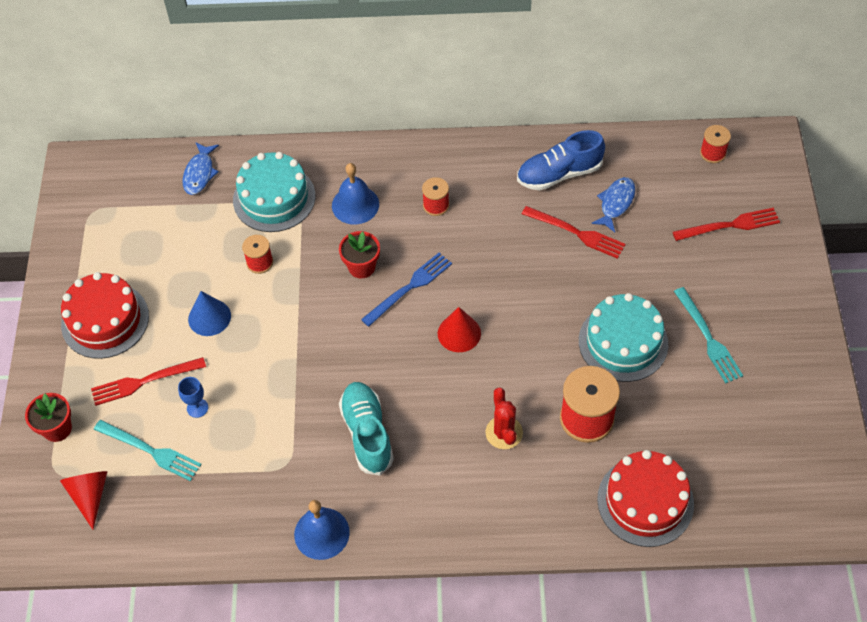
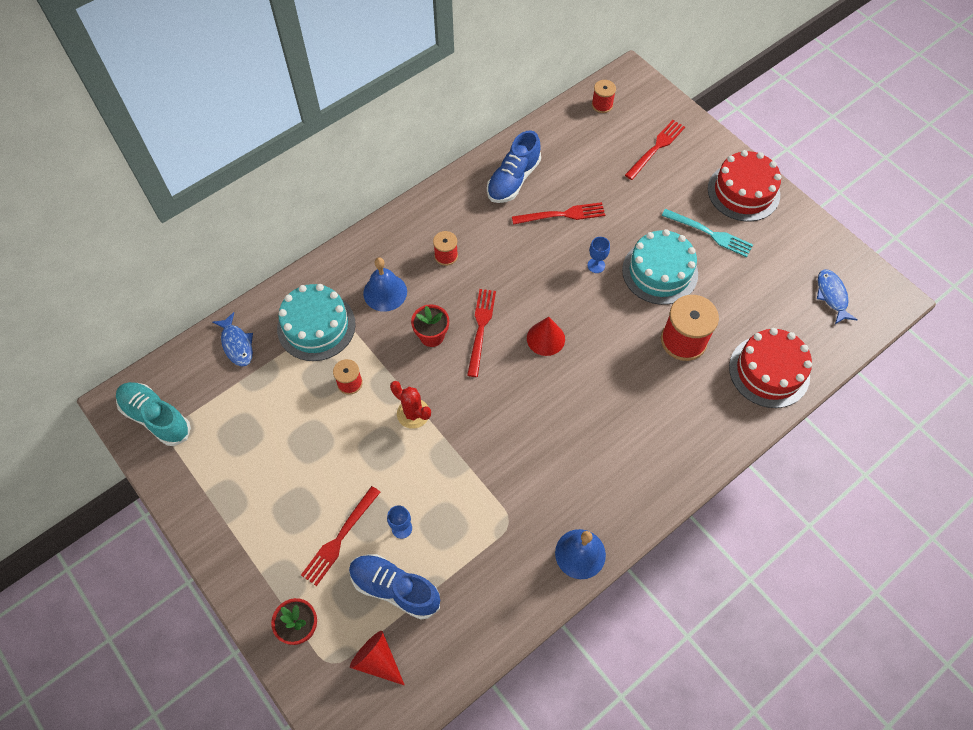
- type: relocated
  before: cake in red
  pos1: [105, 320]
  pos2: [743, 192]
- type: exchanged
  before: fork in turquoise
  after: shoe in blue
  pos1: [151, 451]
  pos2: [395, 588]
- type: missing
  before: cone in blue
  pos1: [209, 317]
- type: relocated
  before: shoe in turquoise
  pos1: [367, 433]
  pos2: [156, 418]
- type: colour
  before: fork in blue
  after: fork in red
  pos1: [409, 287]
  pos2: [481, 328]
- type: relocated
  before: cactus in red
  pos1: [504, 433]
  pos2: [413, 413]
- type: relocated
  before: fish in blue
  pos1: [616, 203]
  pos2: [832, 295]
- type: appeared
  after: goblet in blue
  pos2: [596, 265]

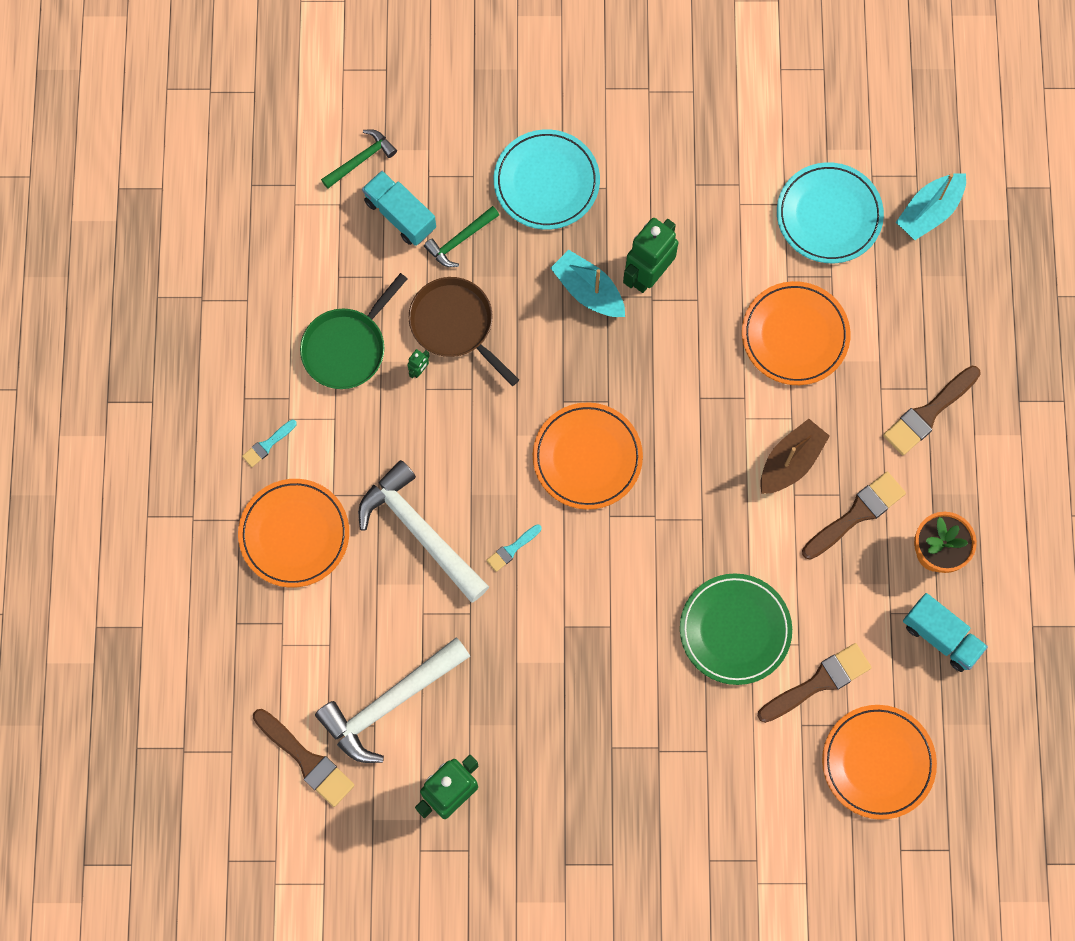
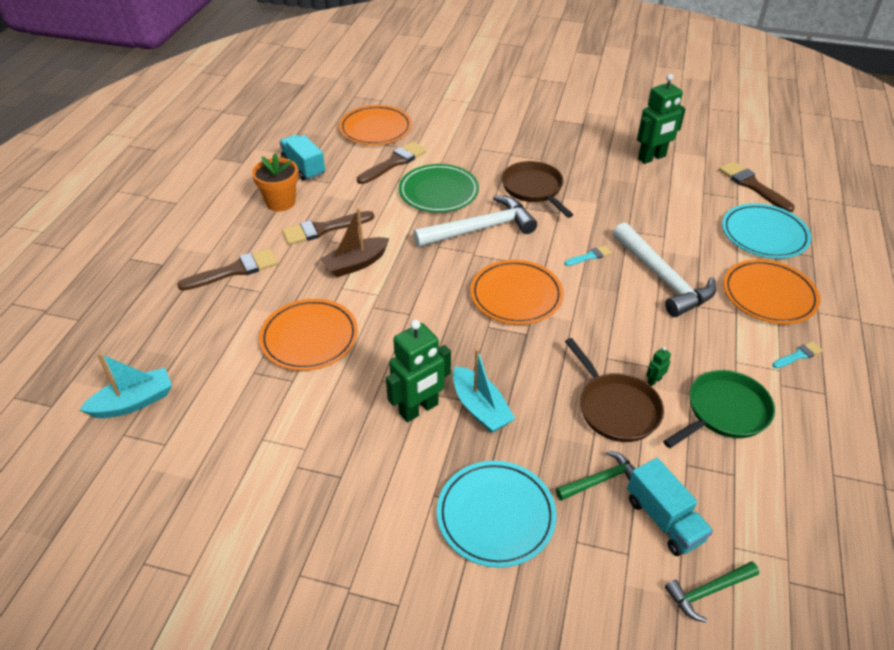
- type: relocated
  before: hammer in white
  pos1: [389, 703]
  pos2: [480, 229]
- type: spun
  before: brush in brown
  pos1: [818, 682]
  pos2: [394, 162]
  turn: 150
- type: relocated
  before: plate in turquoise
  pos1: [829, 215]
  pos2: [764, 234]
- type: appeared
  after: pan in brown
  pos2: [534, 189]

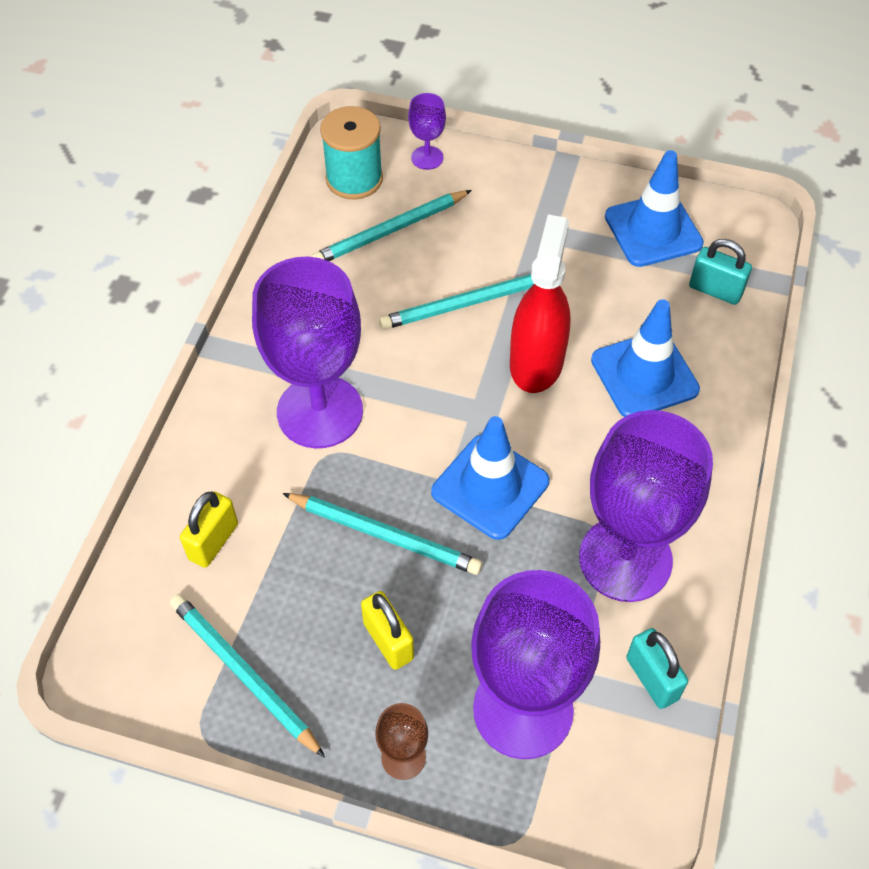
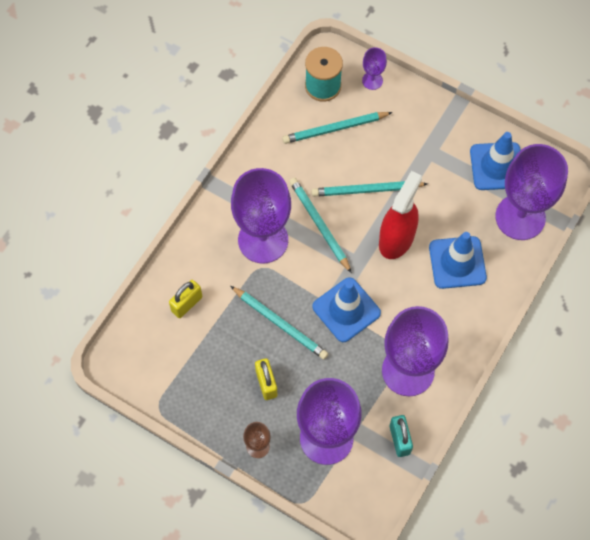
- type: relocated
  before: pencil in turquoise
  pos1: [244, 674]
  pos2: [319, 225]
- type: exchanged
  before: padlock in turquoise
  after: goblet in purple
  pos1: [715, 290]
  pos2: [520, 217]

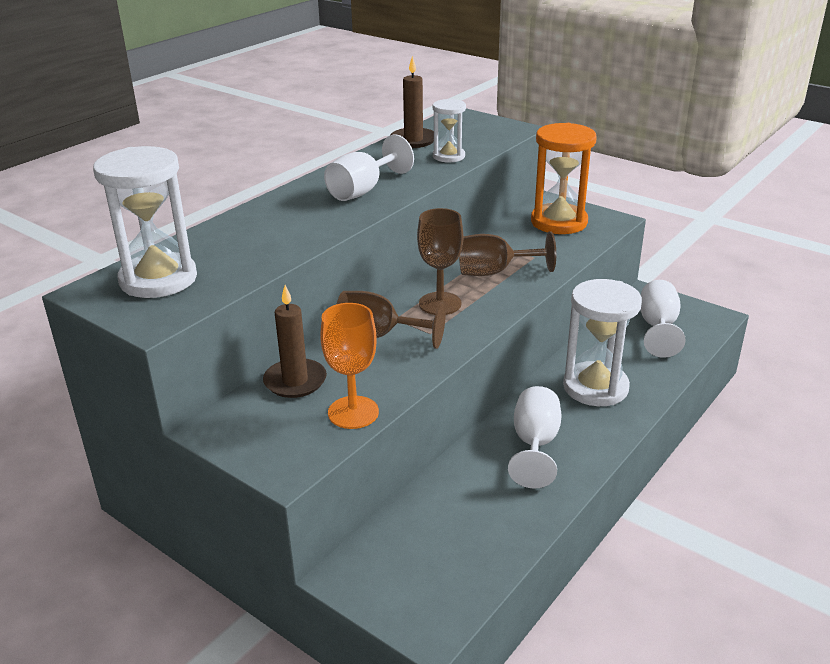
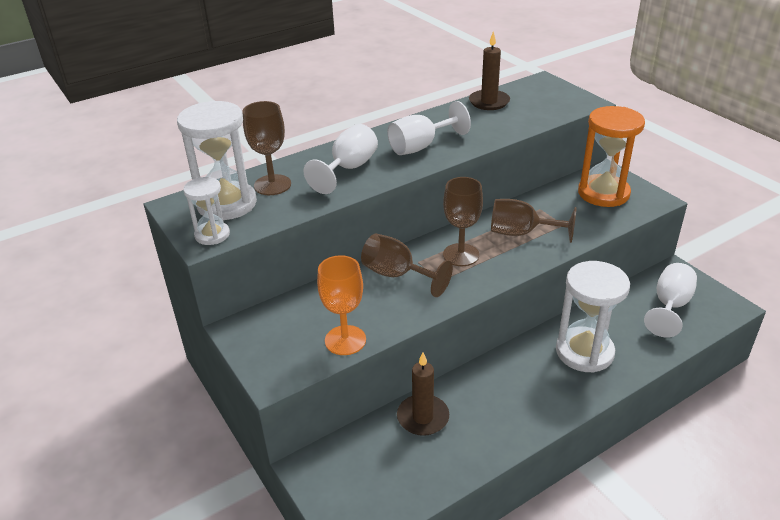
- type: relocated
  before: candle in brown
  pos1: [295, 381]
  pos2: [423, 417]
- type: relocated
  before: hourglass in white
  pos1: [448, 156]
  pos2: [212, 235]
- type: relocated
  before: goblet in white
  pos1: [535, 444]
  pos2: [348, 169]
- type: appeared
  after: goblet in brown
  pos2: [272, 185]

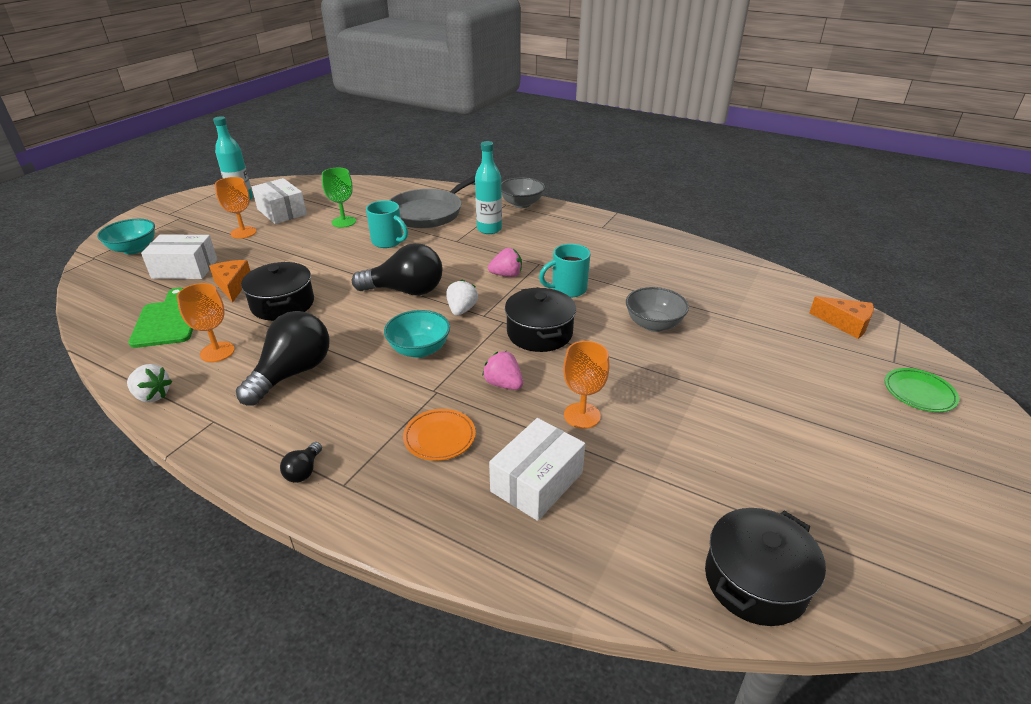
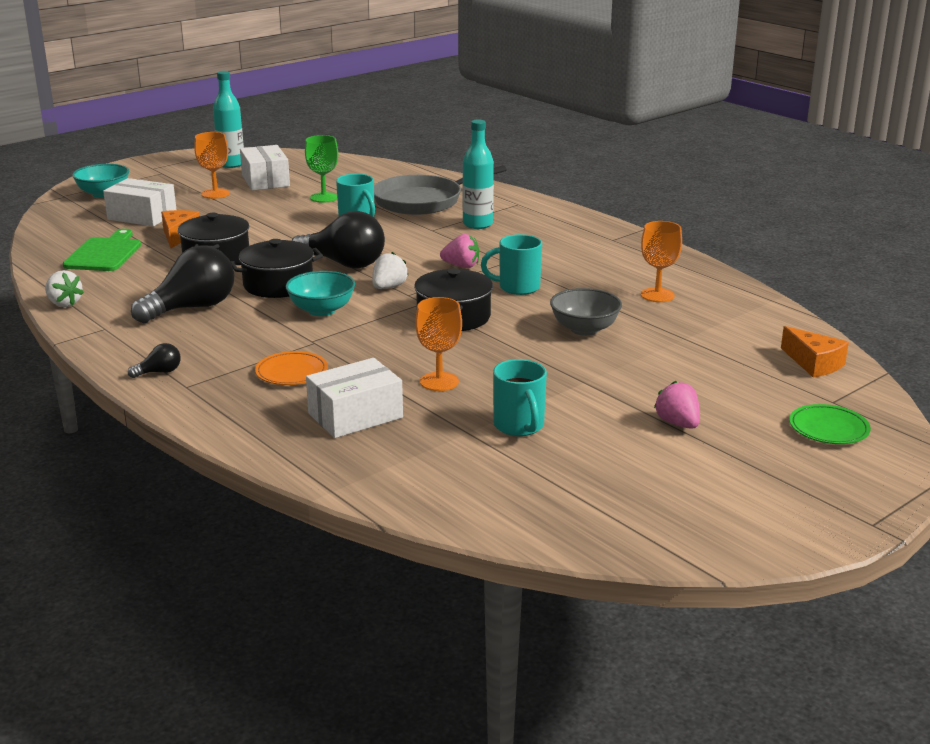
- type: relocated
  before: goblet in orange
  pos1: [217, 352]
  pos2: [657, 295]
- type: spun
  before: light bulb in black
  pos1: [304, 471]
  pos2: [159, 372]
  turn: -150
- type: relocated
  before: strawberry in pink
  pos1: [503, 384]
  pos2: [678, 423]
- type: missing
  before: bowl in grey
  pos1: [521, 204]
- type: relocated
  before: pot in black
  pos1: [755, 581]
  pos2: [278, 285]
- type: appeared
  after: mug in turquoise
  pos2: [519, 426]

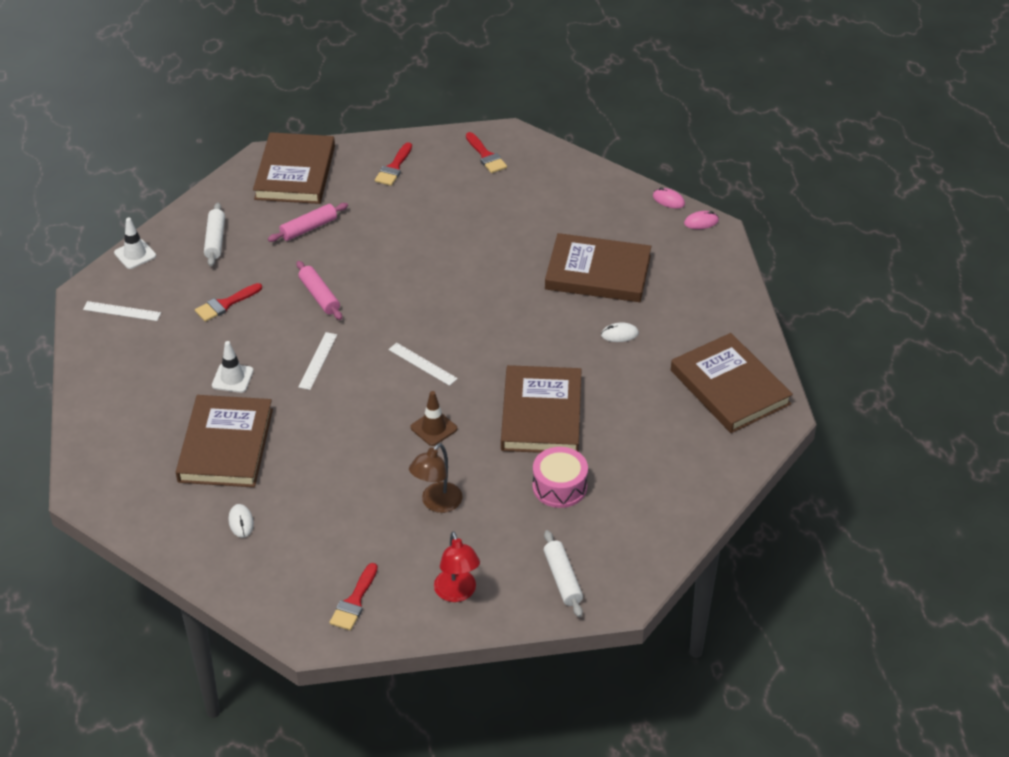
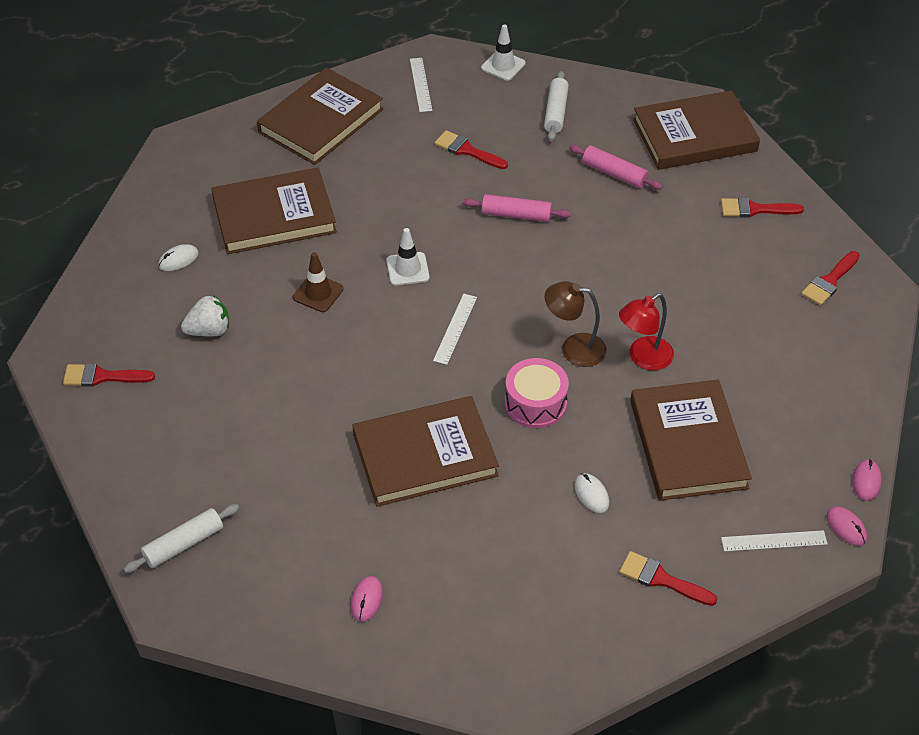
- type: spun
  before: rolling pin in white
  pos1: [215, 240]
  pos2: [555, 112]
  turn: -60
- type: relocated
  before: traffic cone in white
  pos1: [232, 378]
  pos2: [407, 269]
- type: spun
  before: rolling pin in pink
  pos1: [319, 296]
  pos2: [516, 215]
  turn: 60
- type: relocated
  before: ruler in white
  pos1: [318, 360]
  pos2: [774, 541]
- type: relocated
  before: lamp in brown
  pos1: [436, 503]
  pos2: [574, 348]
- type: relocated
  before: traffic cone in brown
  pos1: [433, 428]
  pos2: [318, 293]
- type: relocated
  before: lamp in red
  pos1: [457, 593]
  pos2: [643, 358]
- type: relocated
  before: drum in pink
  pos1: [559, 486]
  pos2: [535, 403]
- type: relocated
  before: book in brown
  pos1: [730, 387]
  pos2: [321, 121]
- type: appeared
  after: strawberry in white
  pos2: [209, 330]
- type: appeared
  after: mouse in pink
  pos2: [366, 600]
- type: appeared
  after: brush in red
  pos2: [661, 579]

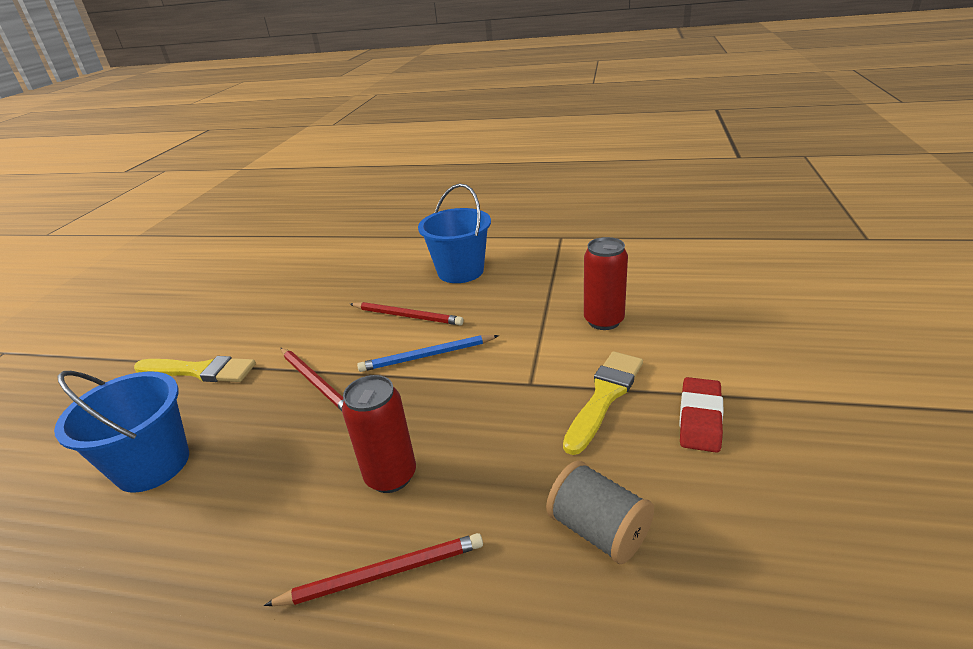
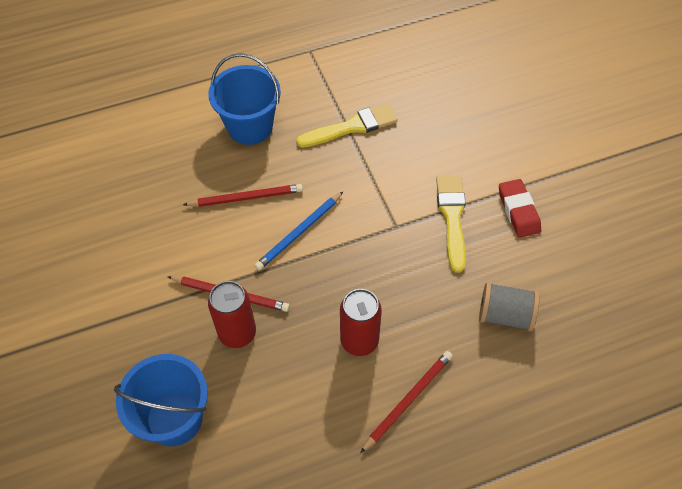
- type: relocated
  before: brush in yellow
  pos1: [200, 371]
  pos2: [352, 127]
- type: relocated
  before: can in red
  pos1: [603, 321]
  pos2: [237, 333]

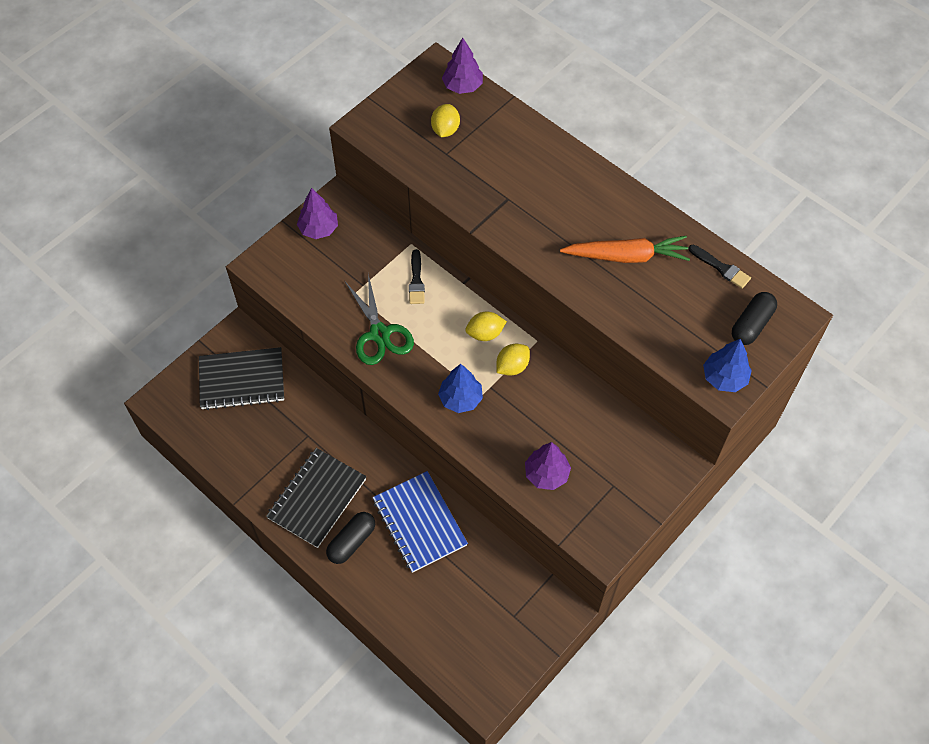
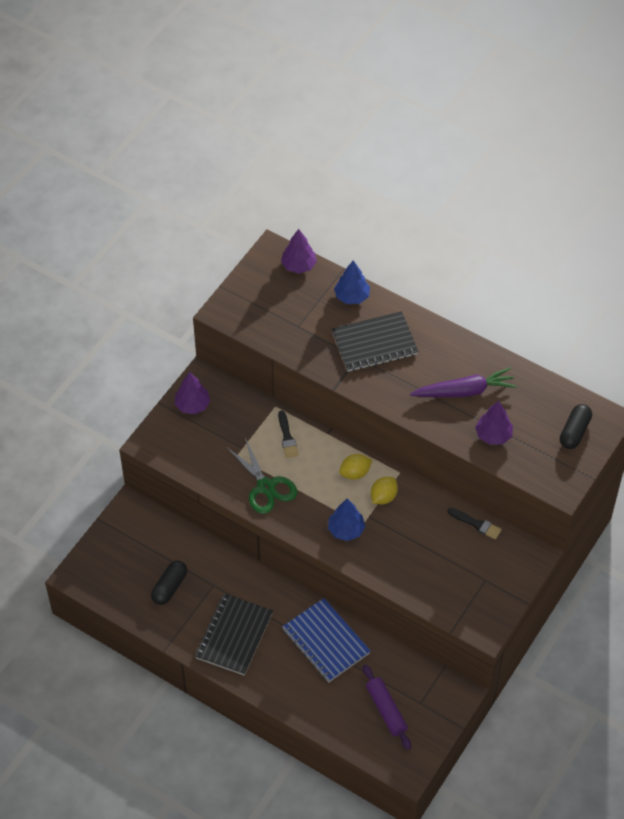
- type: relocated
  before: notebook in black
  pos1: [242, 380]
  pos2: [374, 343]
- type: relocated
  before: capsule in black
  pos1: [351, 542]
  pos2: [169, 587]
- type: missing
  before: lemon in yellow
  pos1: [445, 130]
- type: relocated
  before: tree in purple
  pos1: [546, 474]
  pos2: [493, 435]
- type: colour
  before: carrot in orange
  after: carrot in purple
  pos1: [626, 256]
  pos2: [464, 391]
- type: relocated
  before: brush in black
  pos1: [721, 268]
  pos2: [476, 524]
- type: relocated
  before: tree in blue
  pos1: [724, 378]
  pos2: [352, 296]
- type: appeared
  after: rolling pin in purple
  pos2: [386, 710]

